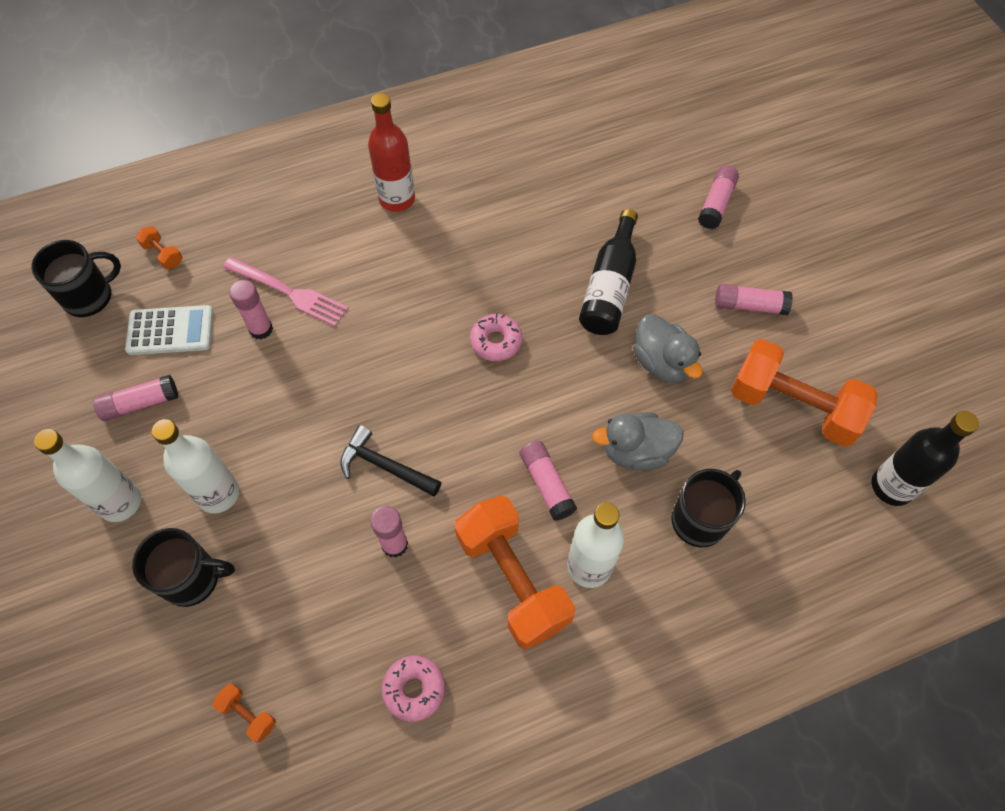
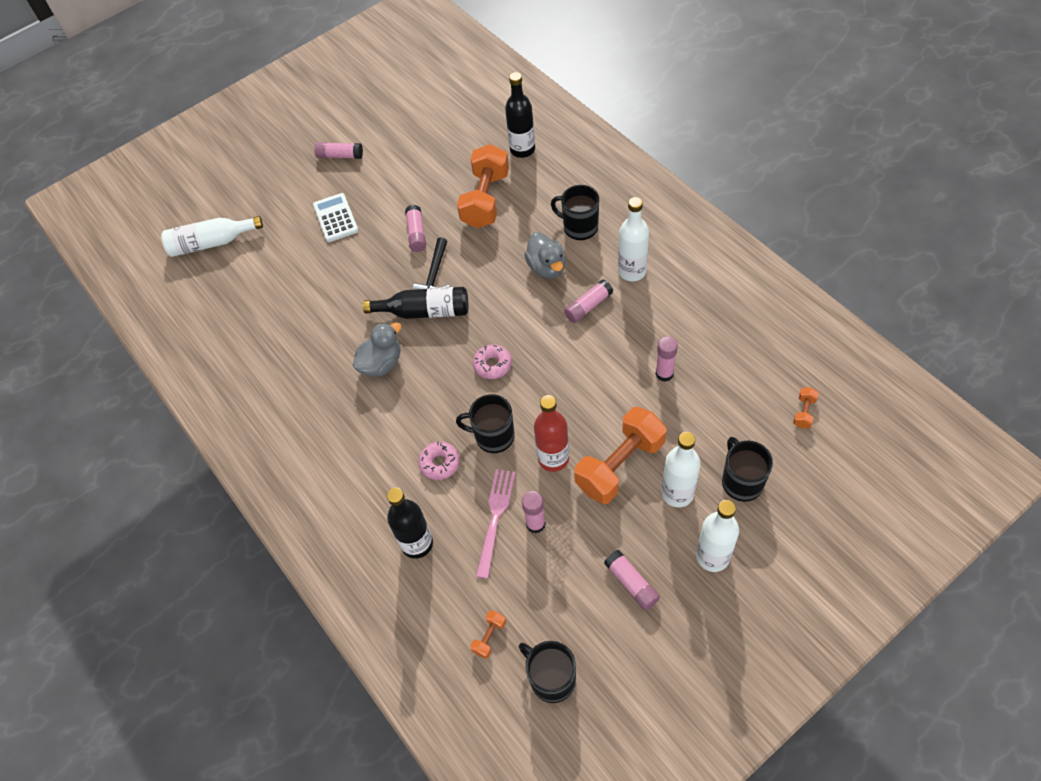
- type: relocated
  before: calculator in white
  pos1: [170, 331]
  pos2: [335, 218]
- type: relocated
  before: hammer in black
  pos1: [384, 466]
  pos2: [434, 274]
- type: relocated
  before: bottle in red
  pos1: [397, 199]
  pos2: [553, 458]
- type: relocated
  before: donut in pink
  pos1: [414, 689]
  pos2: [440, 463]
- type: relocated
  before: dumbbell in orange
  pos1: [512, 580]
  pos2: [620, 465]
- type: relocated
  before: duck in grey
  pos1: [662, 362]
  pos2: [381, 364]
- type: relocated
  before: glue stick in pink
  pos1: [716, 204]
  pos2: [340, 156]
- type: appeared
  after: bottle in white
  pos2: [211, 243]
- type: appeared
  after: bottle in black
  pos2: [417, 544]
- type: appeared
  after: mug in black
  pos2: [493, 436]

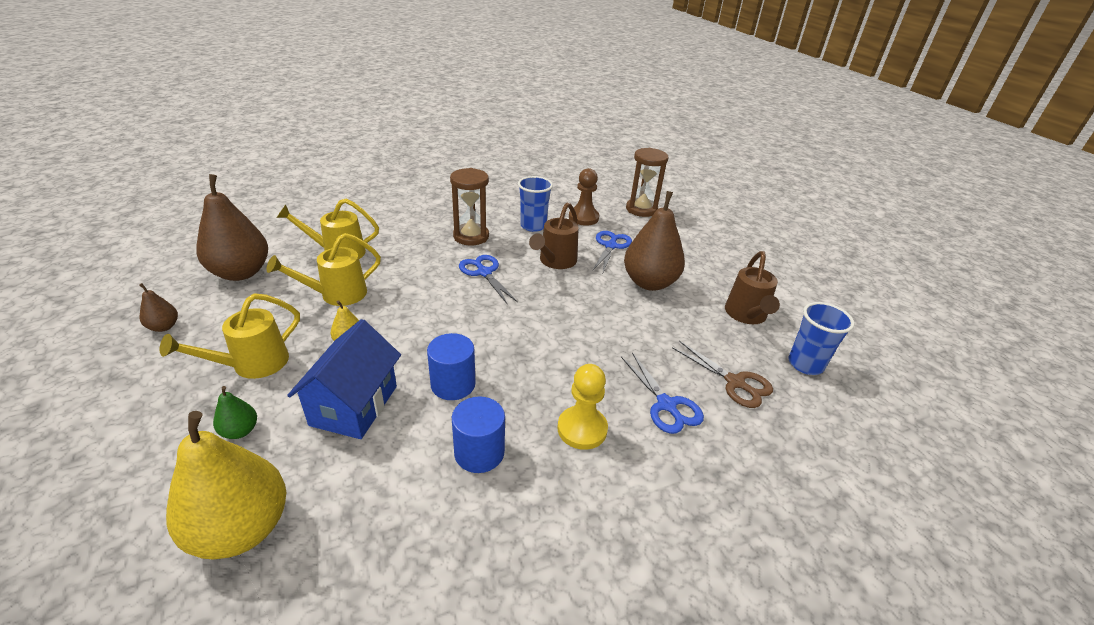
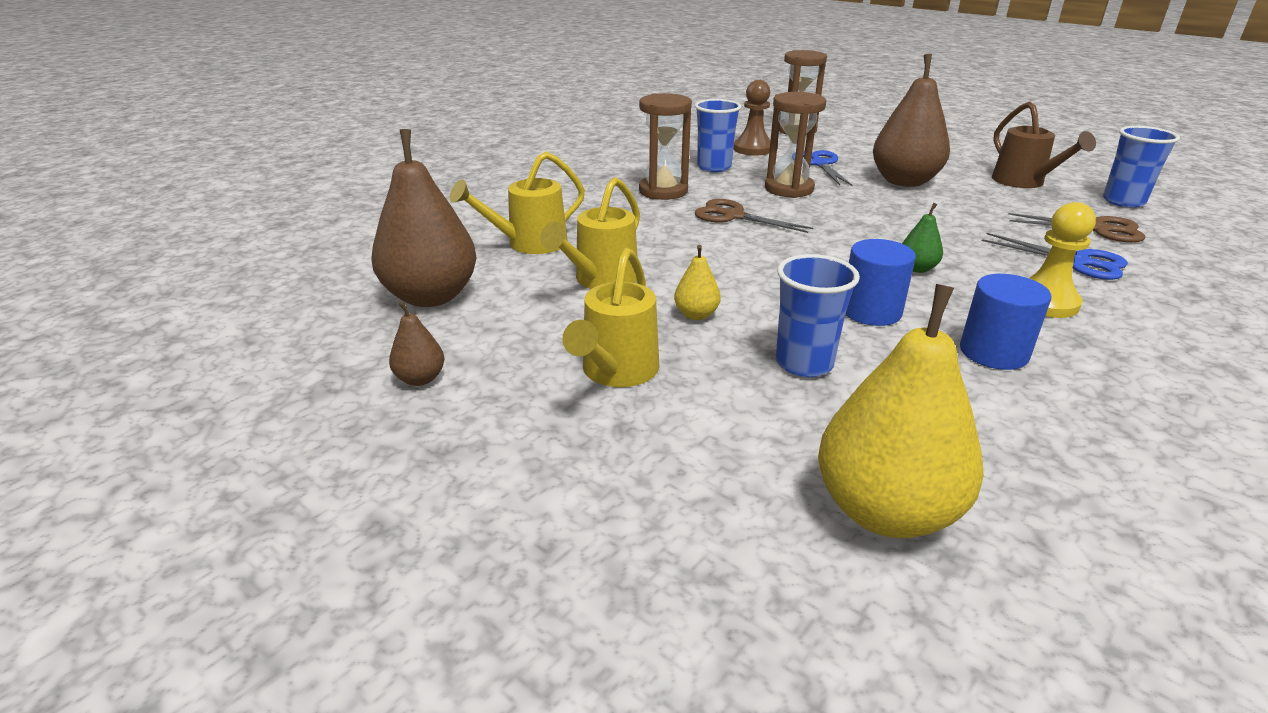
- type: relocated
  before: pear in green
  pos1: [240, 431]
  pos2: [917, 268]
- type: exchanged
  before: house in blue
  after: cup in blue
  pos1: [354, 405]
  pos2: [804, 363]
- type: colour
  before: scissors in blue
  after: scissors in brown
  pos1: [484, 272]
  pos2: [733, 216]
- type: exchanged
  before: watering can in brown
  after: hourglass in brown
  pos1: [555, 261]
  pos2: [789, 189]

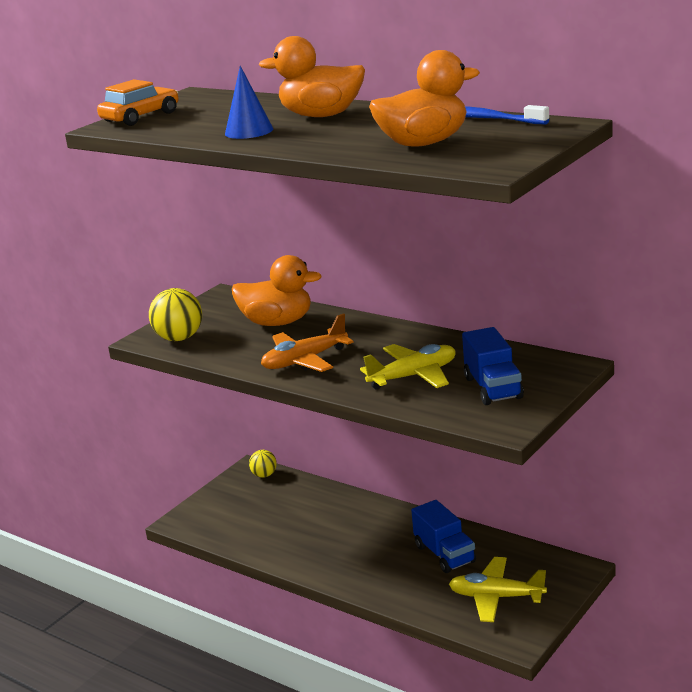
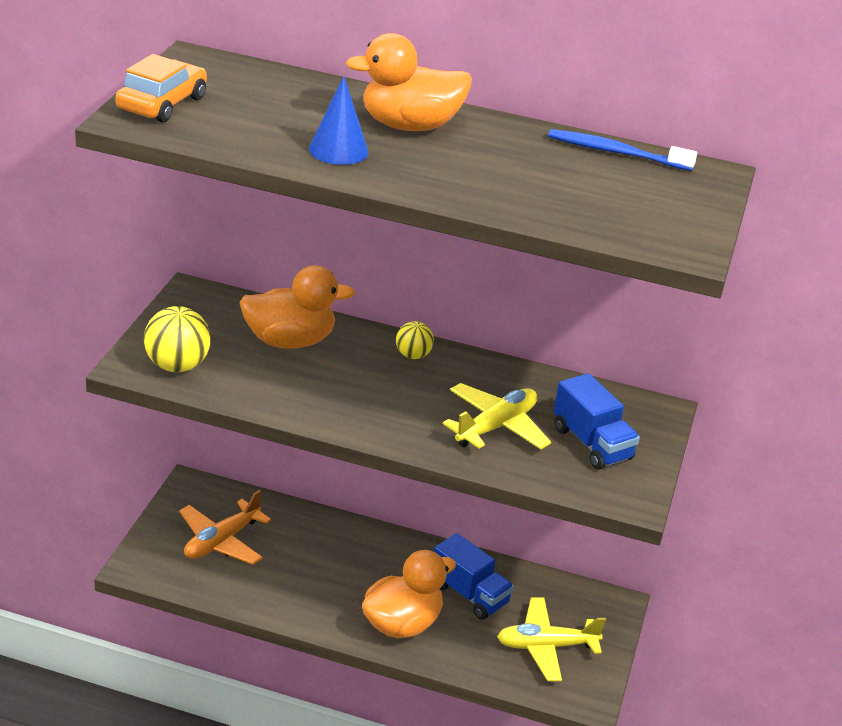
- type: relocated
  before: ball in yellow
  pos1: [264, 475]
  pos2: [413, 355]
- type: relocated
  before: plane in orange
  pos1: [304, 361]
  pos2: [221, 541]
- type: relocated
  before: duck in orange
  pos1: [424, 143]
  pos2: [402, 624]

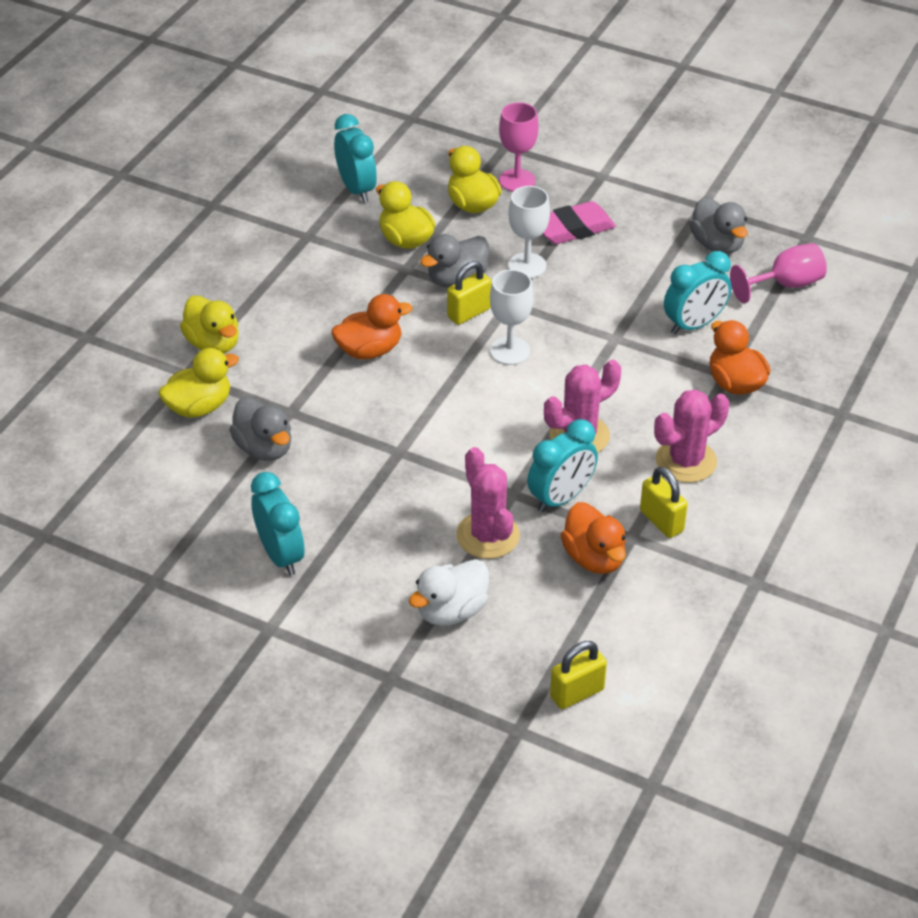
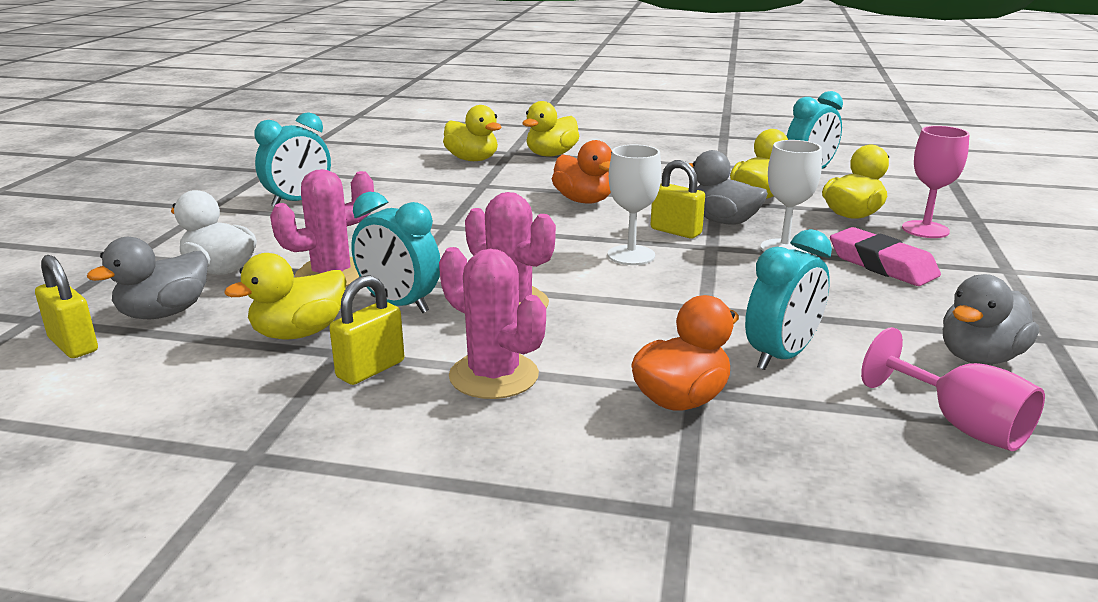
- type: relocated
  before: duck in grey
  pos1: [264, 448]
  pos2: [164, 313]
- type: colour
  before: duck in orange
  after: duck in yellow
  pos1: [594, 558]
  pos2: [299, 333]
- type: spun
  before: clock in turquoise
  pos1: [694, 325]
  pos2: [781, 356]
  turn: -90

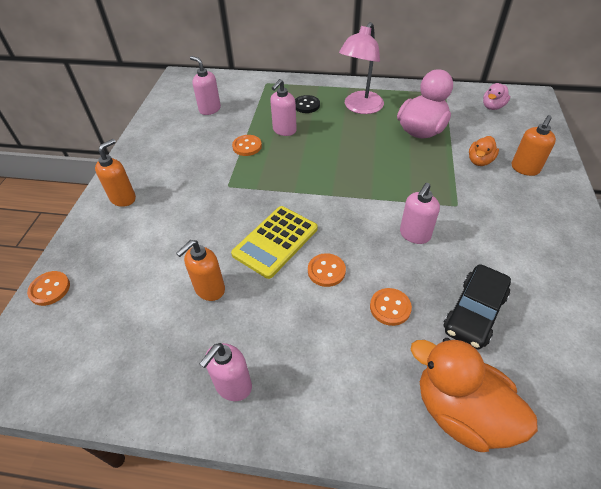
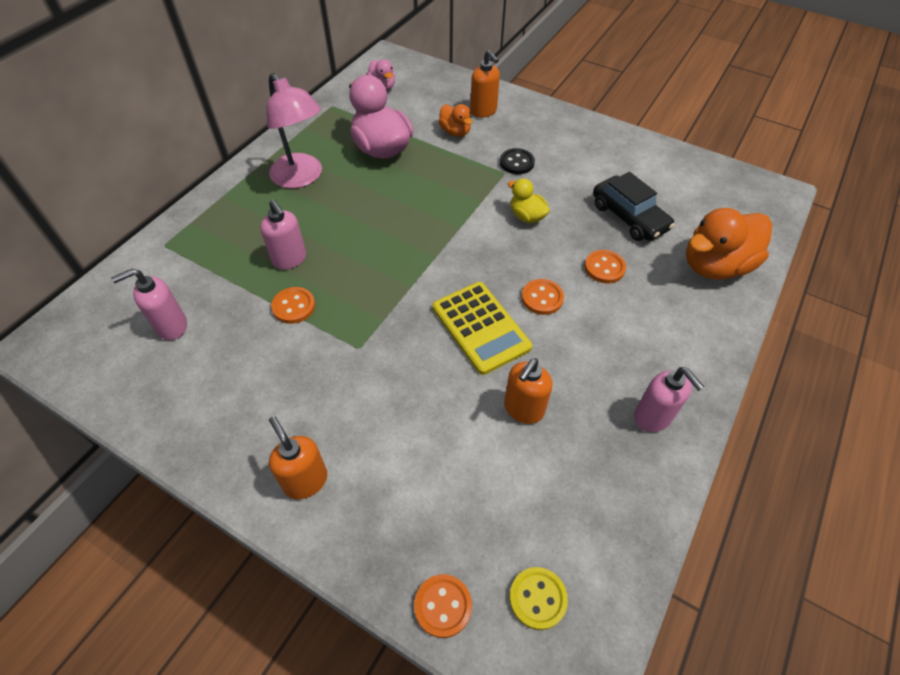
- type: spun
  before: soap dispenser in orange
  pos1: [209, 289]
  pos2: [523, 409]
  turn: 60
- type: relocated
  before: button in black
  pos1: [306, 105]
  pos2: [516, 163]
- type: exchanged
  before: soap dispenser in pink
  after: duck in yellow
  pos1: [414, 235]
  pos2: [527, 216]
- type: appeared
  after: button in yellow
  pos2: [537, 598]

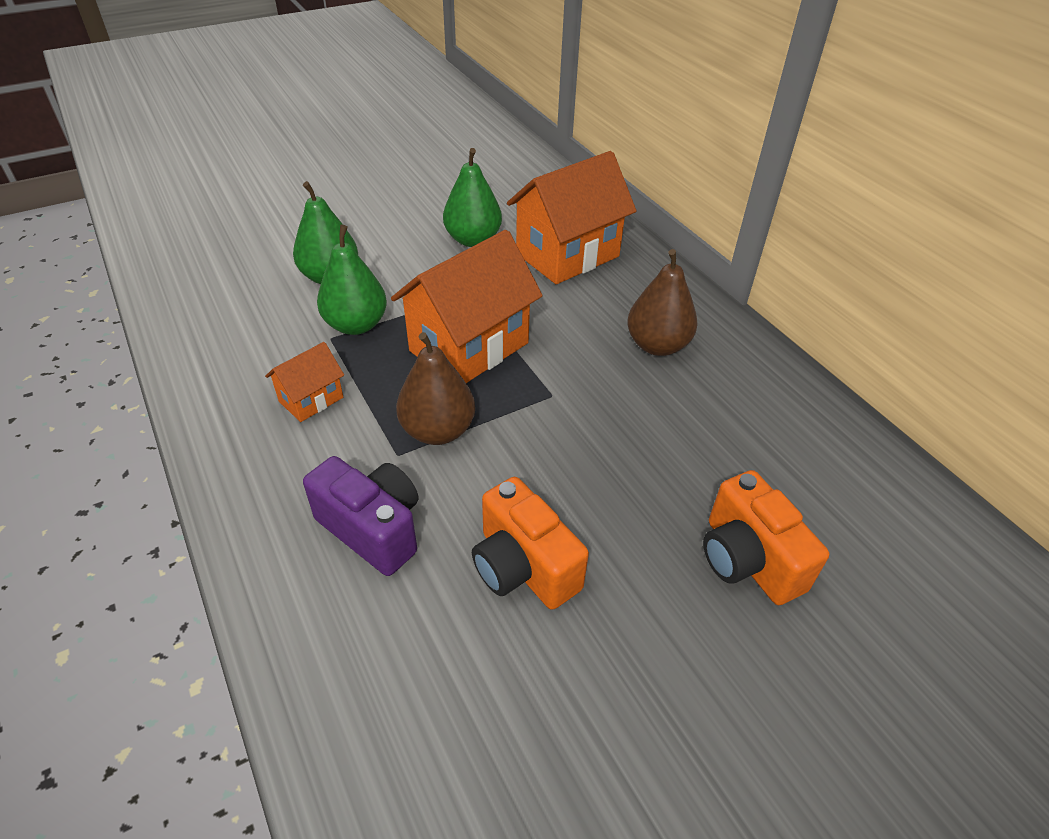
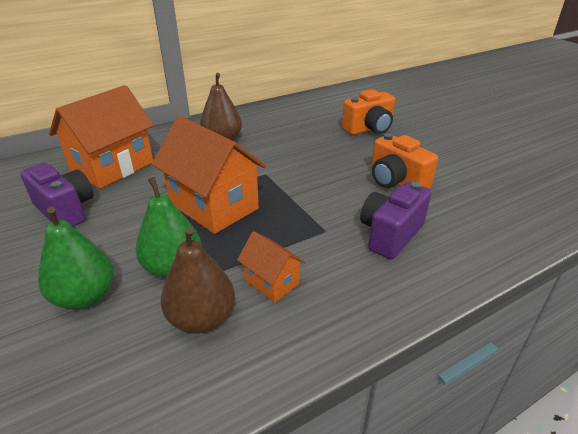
- type: relocated
  before: pear in brown
  pos1: [438, 430]
  pos2: [202, 319]
- type: exchanged
  before: pear in green
  after: camera in purple
  pos1: [473, 240]
  pos2: [65, 210]
- type: spun
  before: camera in orange
  pos1: [523, 567]
  pos2: [396, 182]
  turn: 90
- type: spun
  before: house in orange
  pos1: [567, 255]
  pos2: [113, 167]
  turn: 75

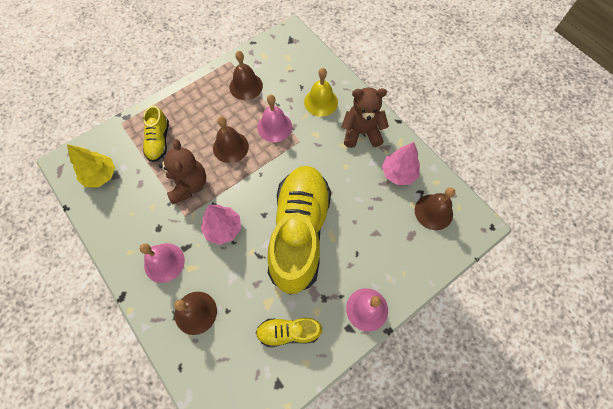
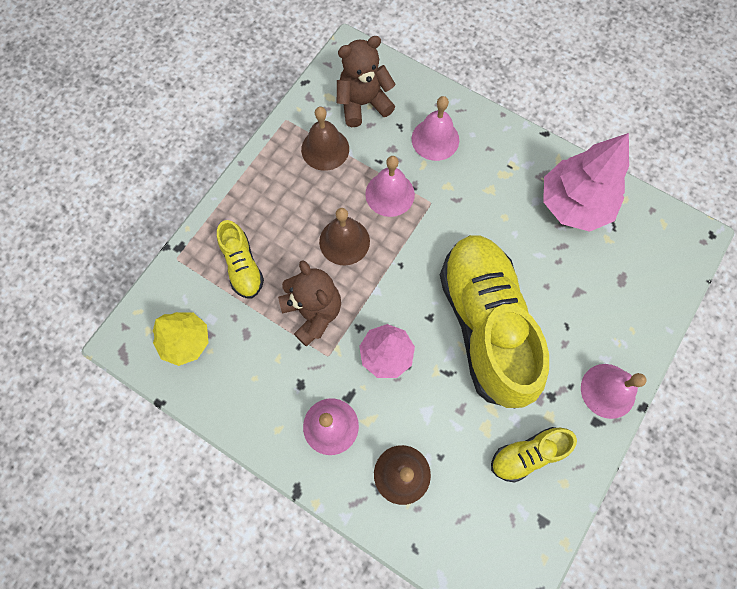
- type: colour
  before: bell in yellow
  after: bell in pink
  pos1: [321, 102]
  pos2: [435, 139]
- type: relocated
  before: teddy bear in brown
  pos1: [361, 133]
  pos2: [363, 104]
- type: size
  before: tree in pink
  pos1: [398, 173]
  pos2: [574, 204]
  scale: 1.56
- type: missing
  before: bell in brown
  pos1: [433, 212]

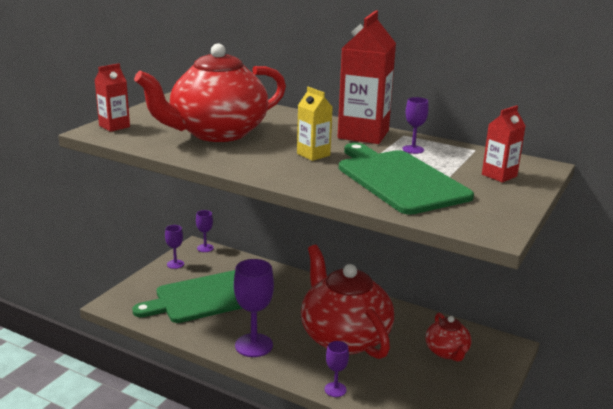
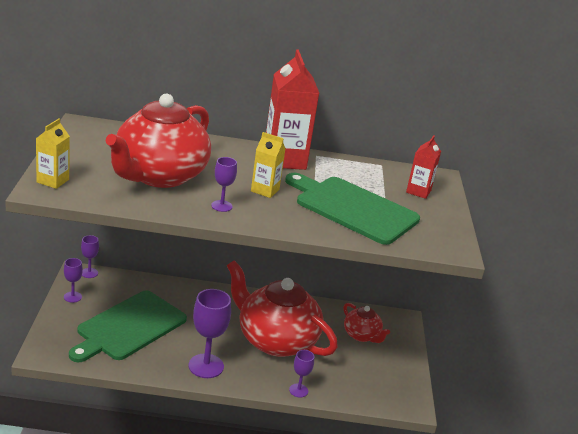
- type: colour
  before: carton in red
  after: carton in yellow
  pos1: [114, 126]
  pos2: [53, 181]
- type: relocated
  before: goblet in purple
  pos1: [413, 149]
  pos2: [221, 206]

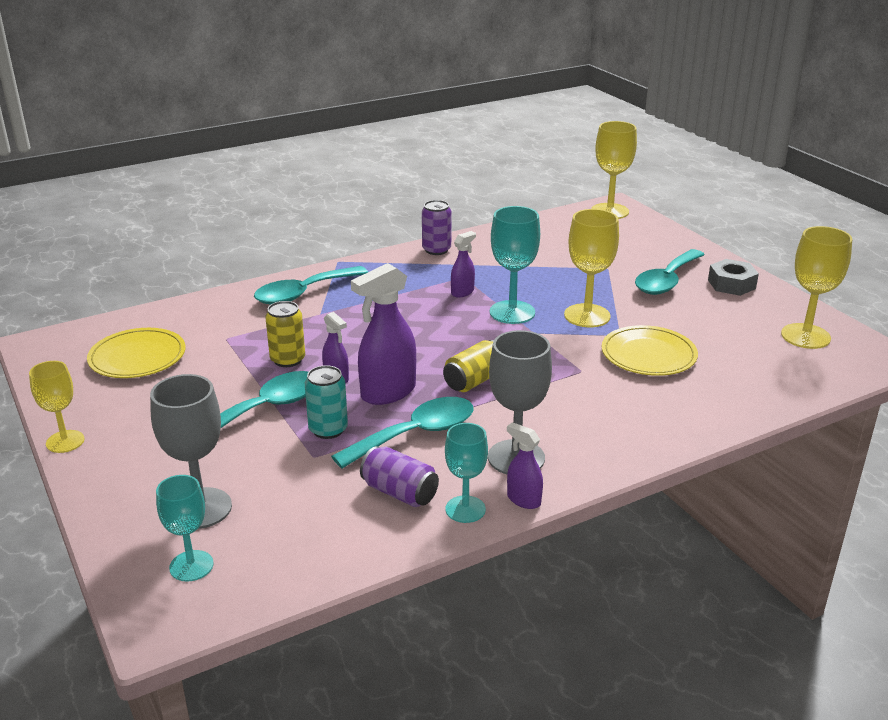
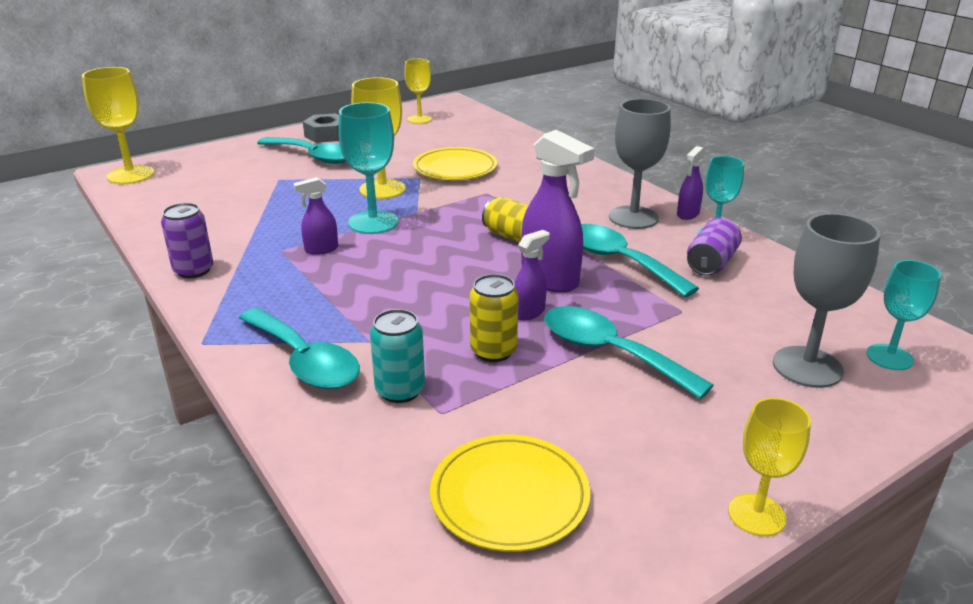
- type: relocated
  before: can in turquoise
  pos1: [328, 429]
  pos2: [400, 390]
- type: spun
  before: spray bottle in purple
  pos1: [462, 292]
  pos2: [321, 249]
  turn: -60
- type: size
  before: goblet in yellow
  pos1: [805, 336]
  pos2: [419, 119]
  scale: 0.66

